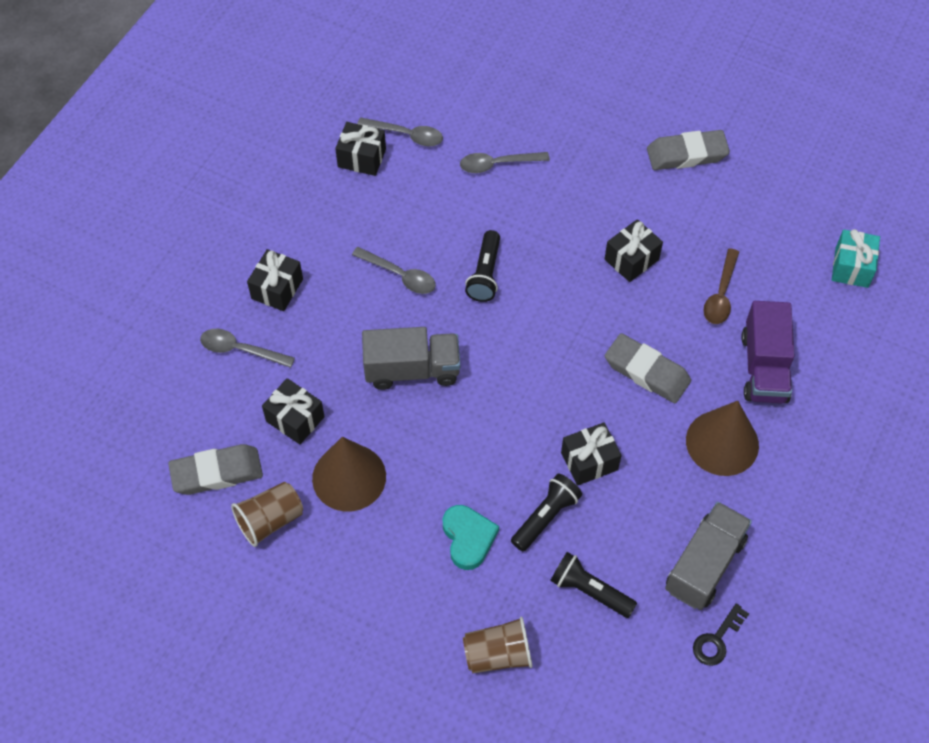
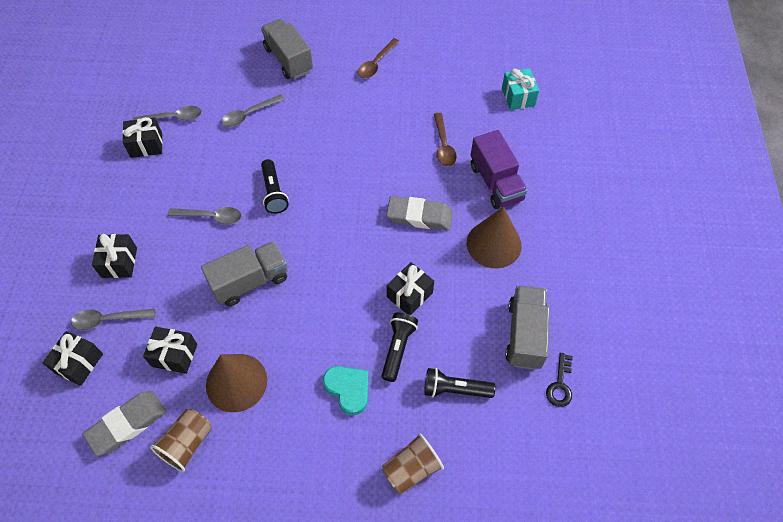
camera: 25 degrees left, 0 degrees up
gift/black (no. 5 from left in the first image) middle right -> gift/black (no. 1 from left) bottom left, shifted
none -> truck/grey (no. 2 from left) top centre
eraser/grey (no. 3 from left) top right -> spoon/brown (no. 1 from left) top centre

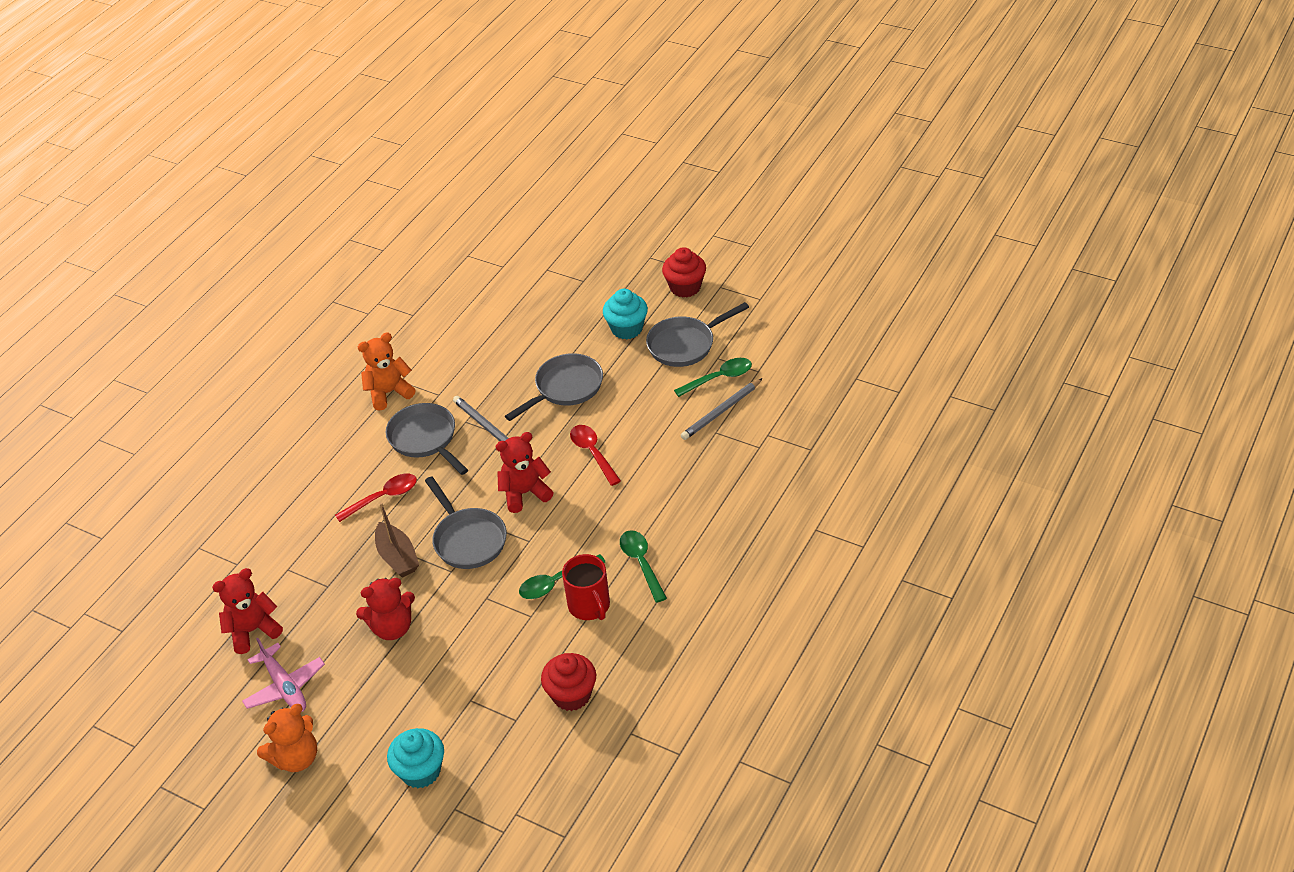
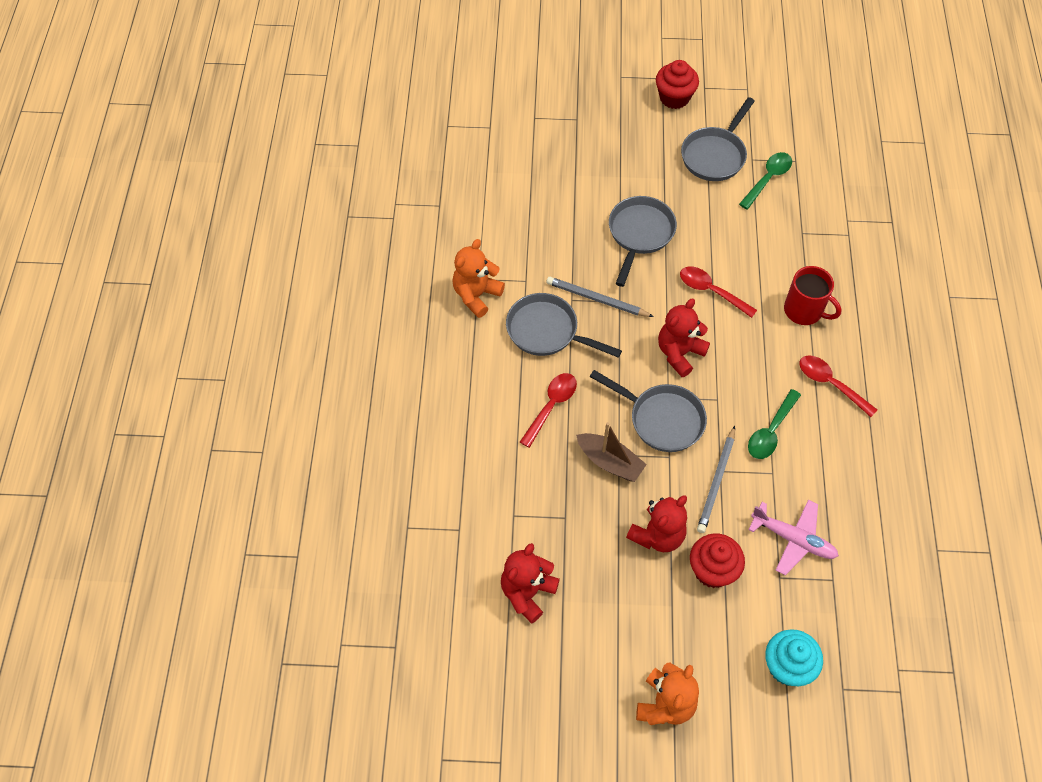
camera: 30 degrees left, 15 degrees up
cupcake/red (no. 1 from left in the first image) bottom centre -> cupcake/red (no. 2 from left) bottom right, shifted
pencil/grey (no. 2 from left) centre -> pencil/grey (no. 2 from left) middle right, shifted
plane/pink bottom left -> plane/pink bottom right, shifted
mug/red bottom centre -> mug/red middle right, shifted
spoon/green (no. 2 from left) centre -> spoon/red (no. 3 from left) middle right
cupcake/turquoise (no. 2 from left) centre -> none

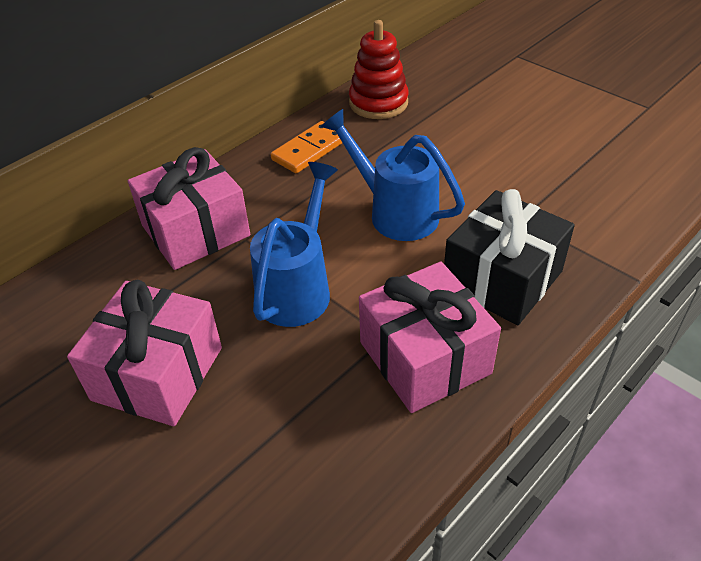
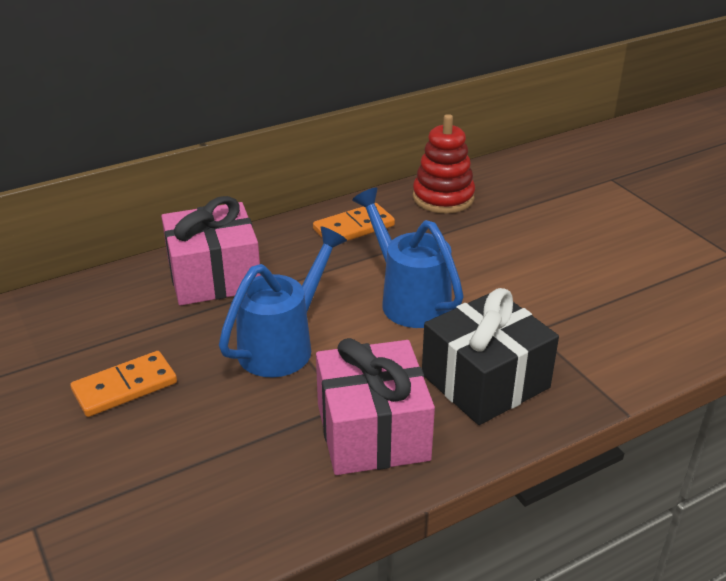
camera: 15 degrees right, 10 degrees down
gift/pink (no. 1 from left) middle left -> domino/orange (no. 1 from left) middle left

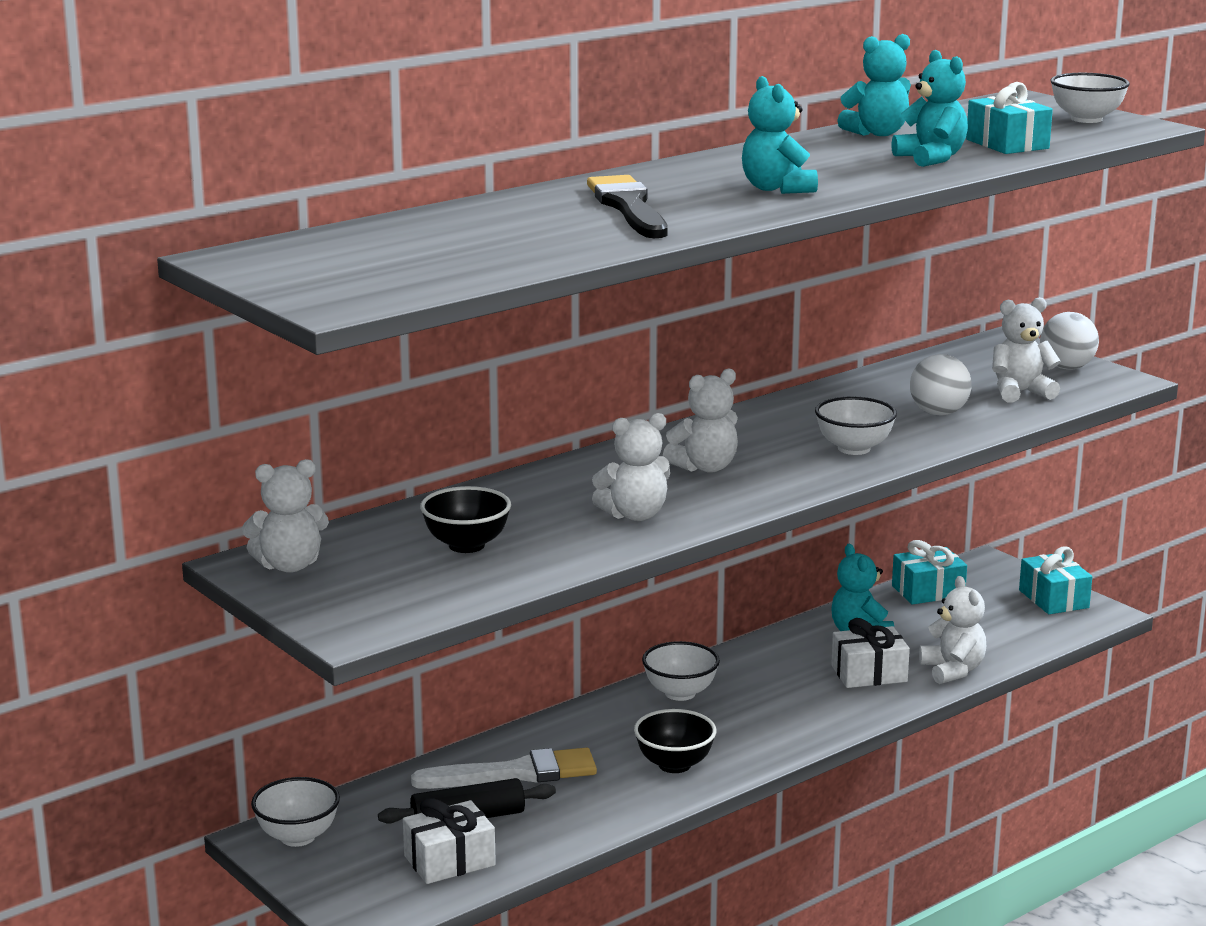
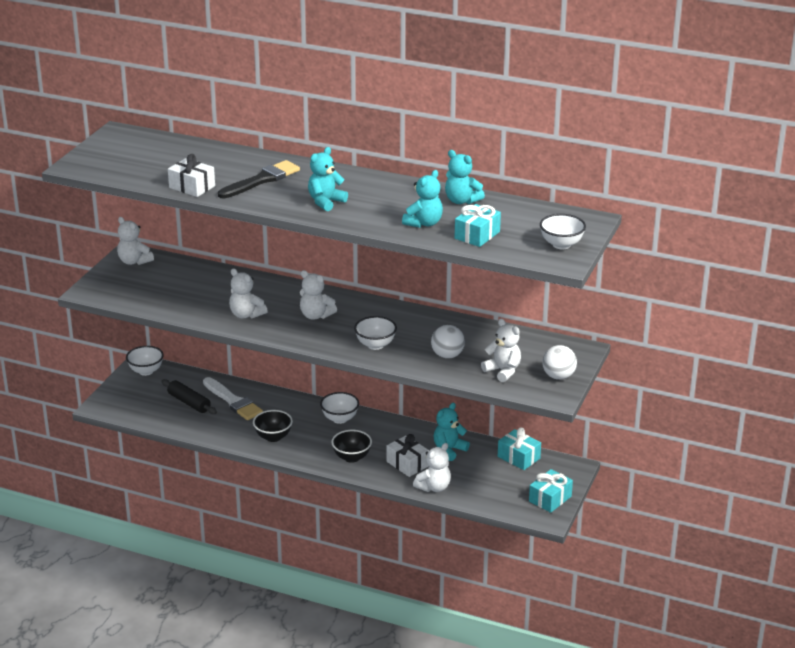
camera: 60 degrees right, 10 degrees up
gift/white (no. 1 from left) bottom centre -> gift/white (no. 1 from left) top left, shifted
bowl/black (no. 1 from left in the first image) centre -> bowl/black (no. 2 from left) bottom centre, shifted

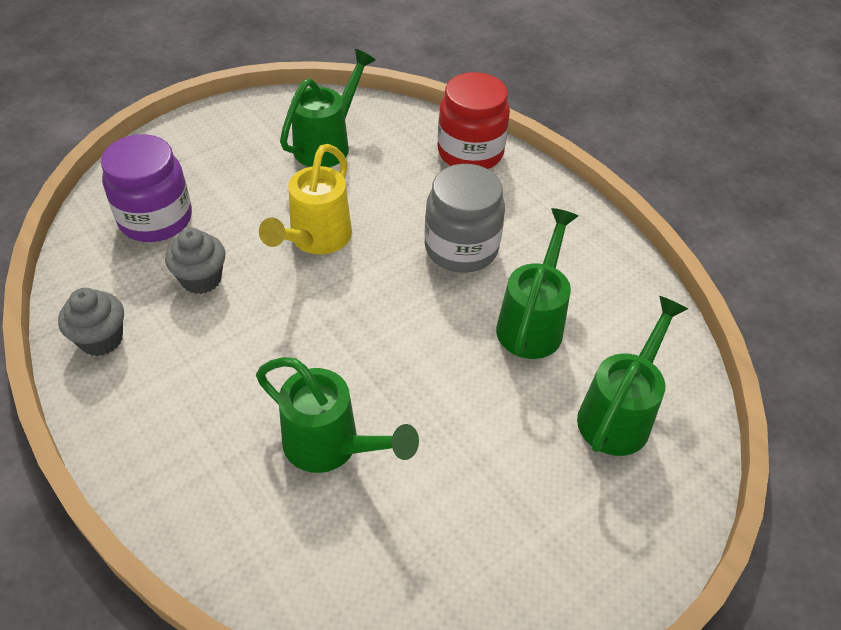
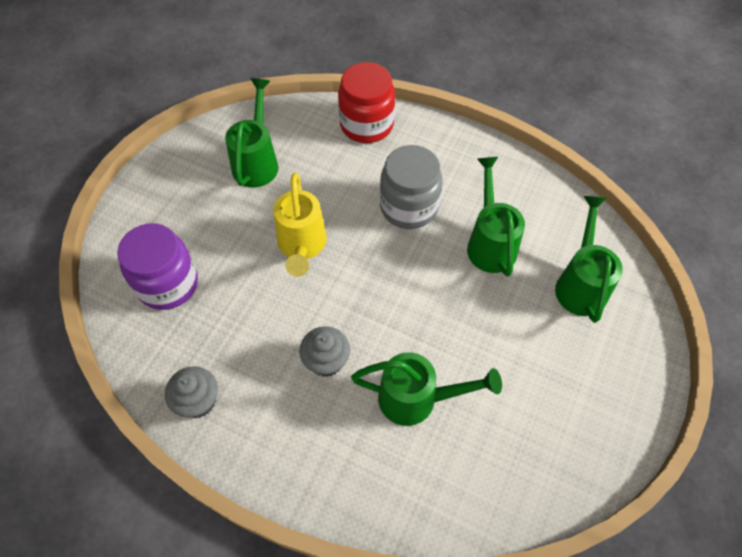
camera: 25 degrees left, 10 degrees up
cupcake/grey (no. 2 from left) middle left -> cupcake/grey (no. 2 from left) centre, shifted

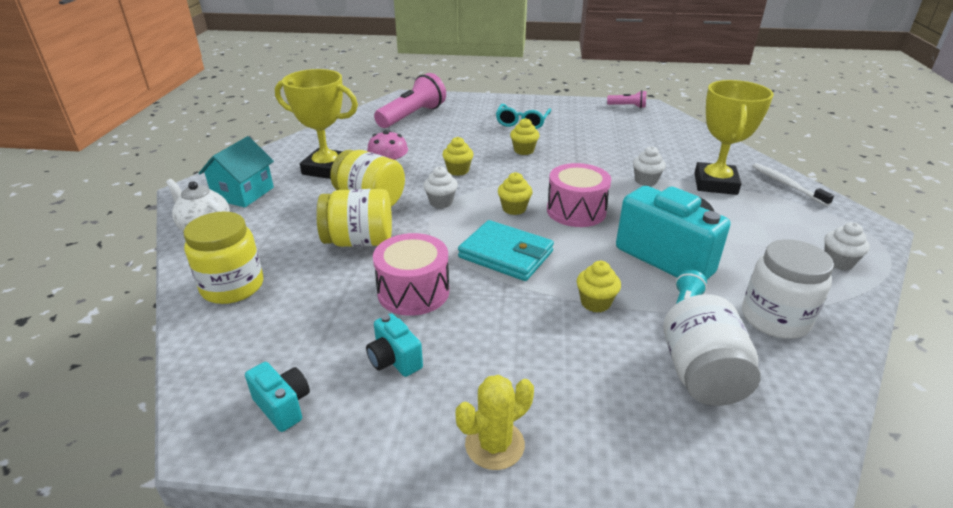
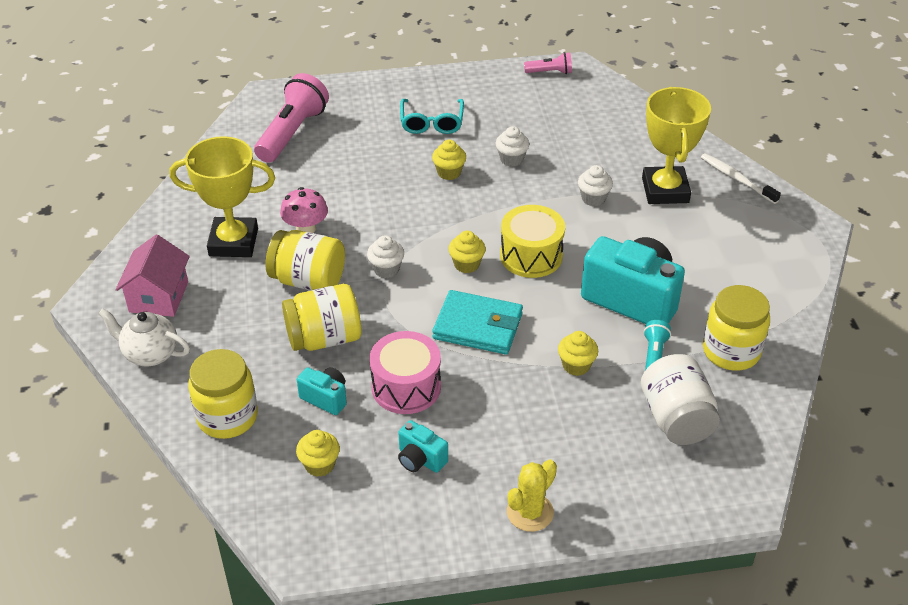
camera: 15 degrees left, 10 degrees up
house/turquoise middle left -> house/pink middle left
cupcake/yellow (no. 1 from left) top centre -> cupcake/yellow (no. 1 from left) bottom centre, shifted
camera/turquoise (no. 1 from left) bottom left -> camera/turquoise (no. 1 from left) centre, shifted
cupcake/white (no. 3 from left in the first image) middle right -> cupcake/white (no. 2 from left) top centre, shifted
drum/pink (no. 2 from left) centre -> drum/yellow centre
jar/white (no. 2 from left) middle right -> jar/yellow (no. 4 from left) middle right

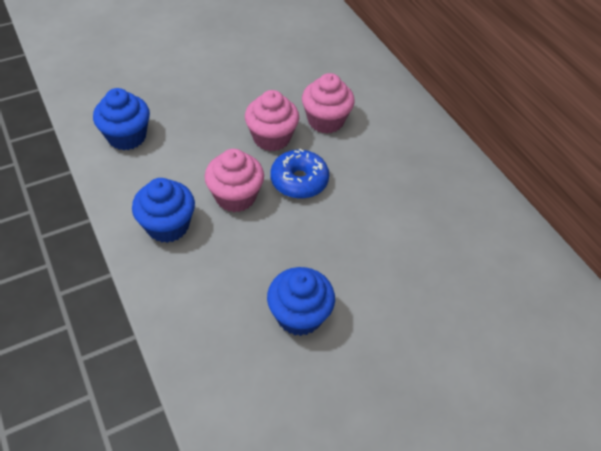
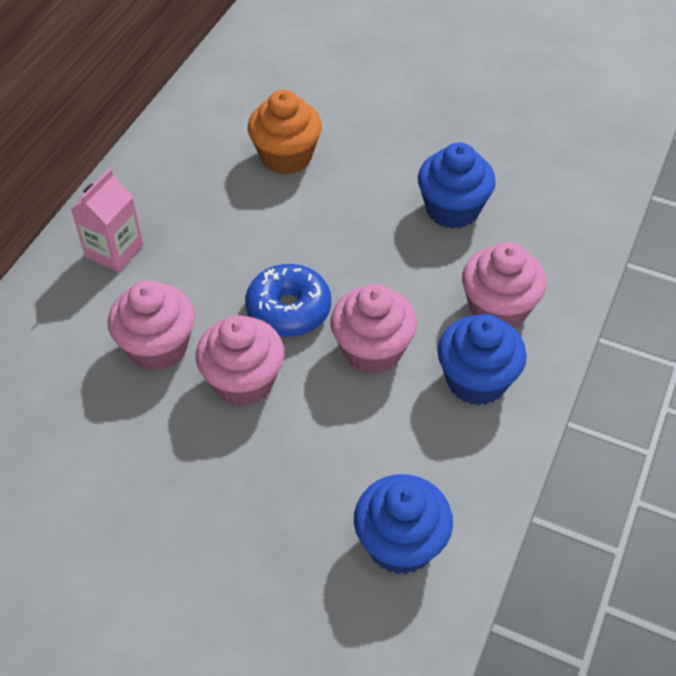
camera: 125 degrees left, 0 degrees up
none -> carton/pink top left
none -> cupcake/orange top centre
none -> cupcake/pink (no. 4 from left) middle right

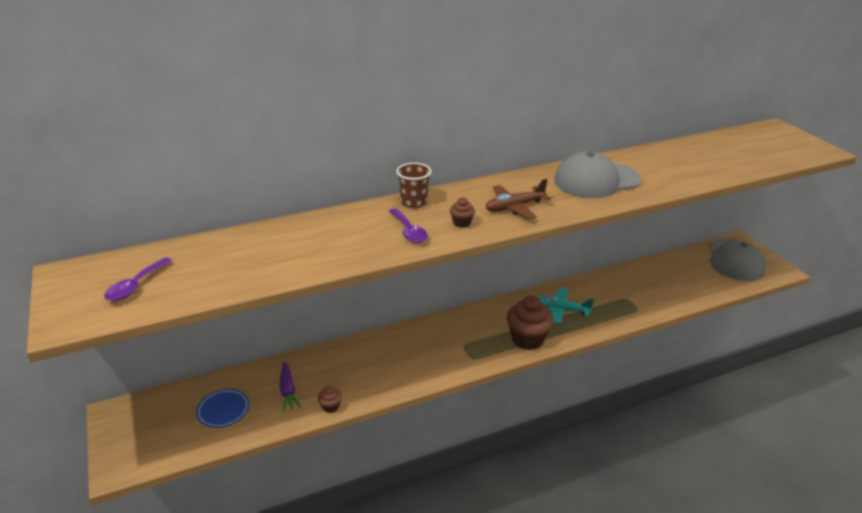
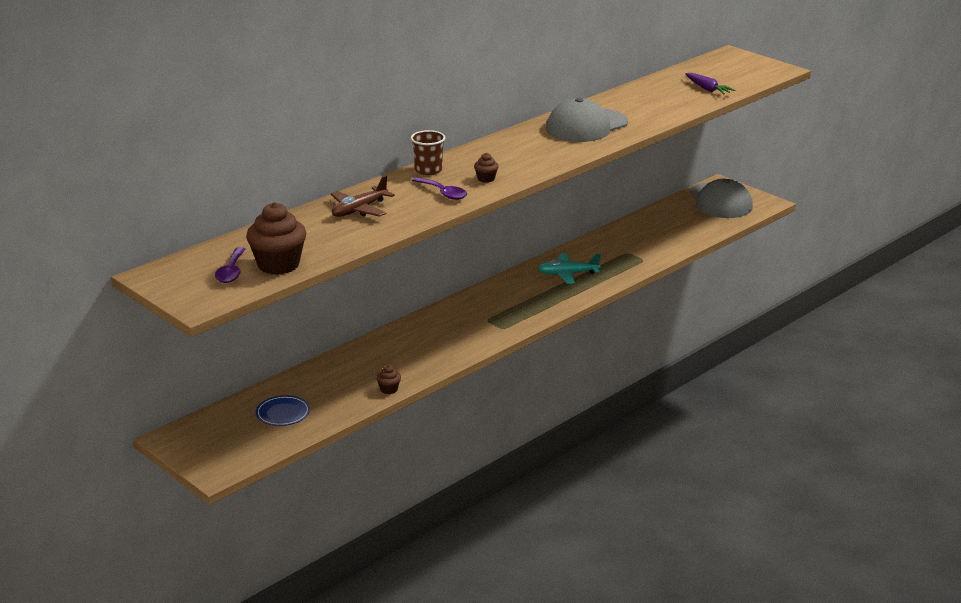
camera: 20 degrees left, 5 degrees down
cupcake/brown (no. 3 from left in the first image) centre -> cupcake/brown (no. 1 from left) middle left, shifted
plane/brown centre -> plane/brown top centre, shifted
carrot/purple bottom centre -> carrot/purple top right, shifted

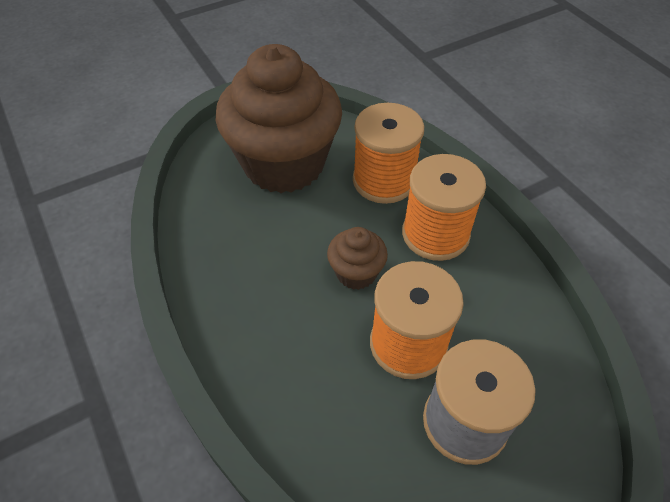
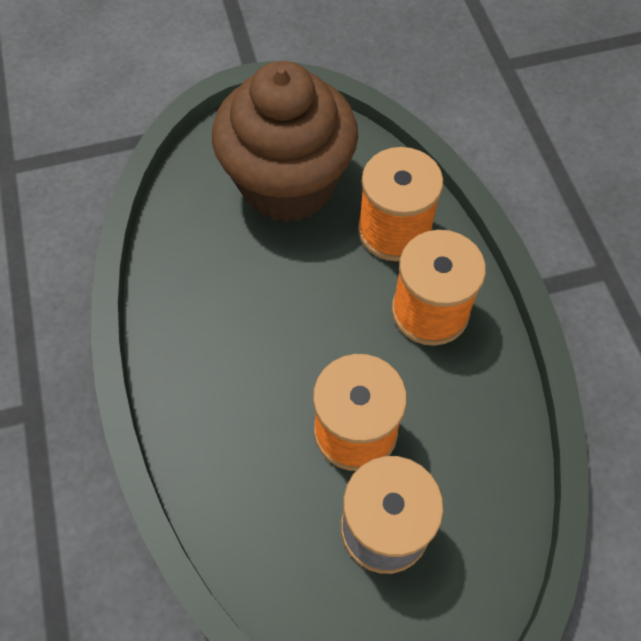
camera: 15 degrees right, 10 degrees up
cupcake/brown (no. 2 from left) centre -> none

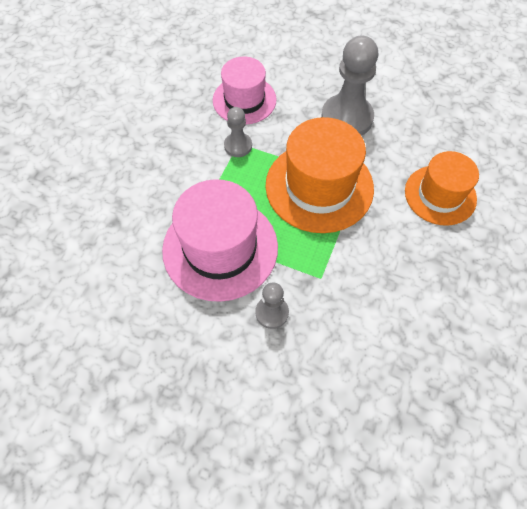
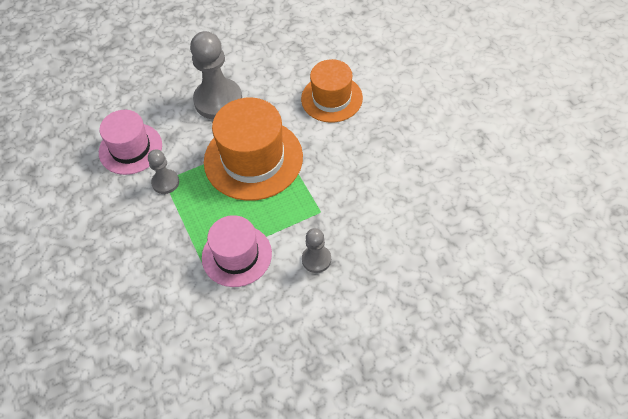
camera: 45 degrees left, 5 degrees down
hat/pink (no. 1 from left in the first image) centre -> hat/pink (no. 2 from left) centre, x0.65

